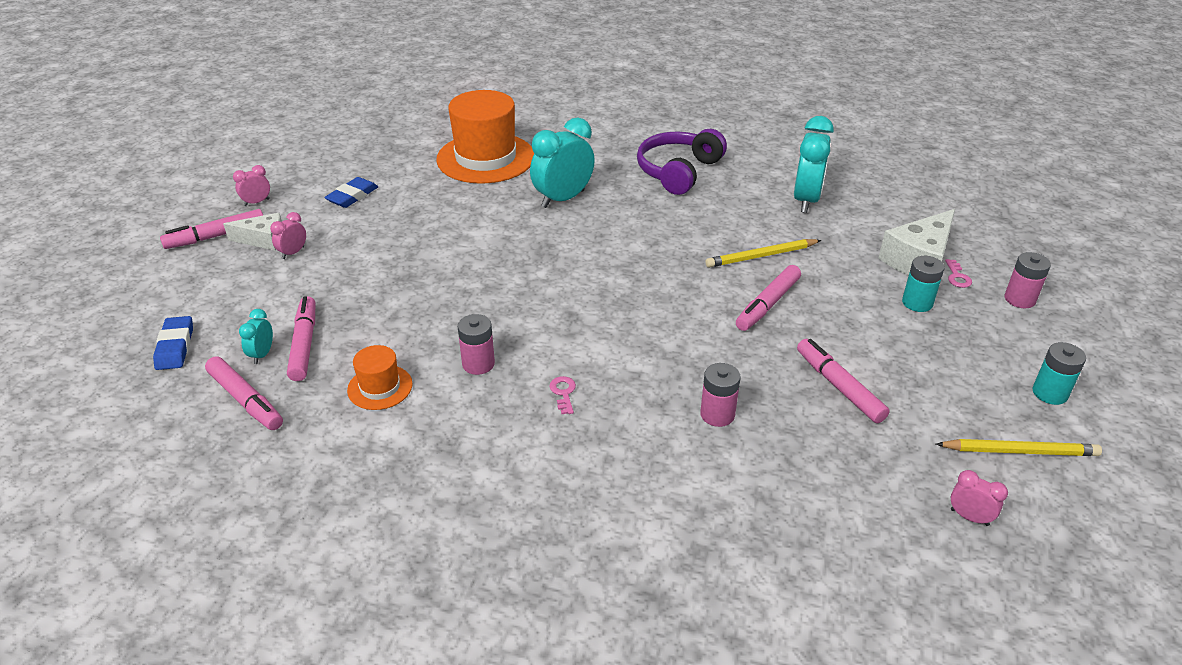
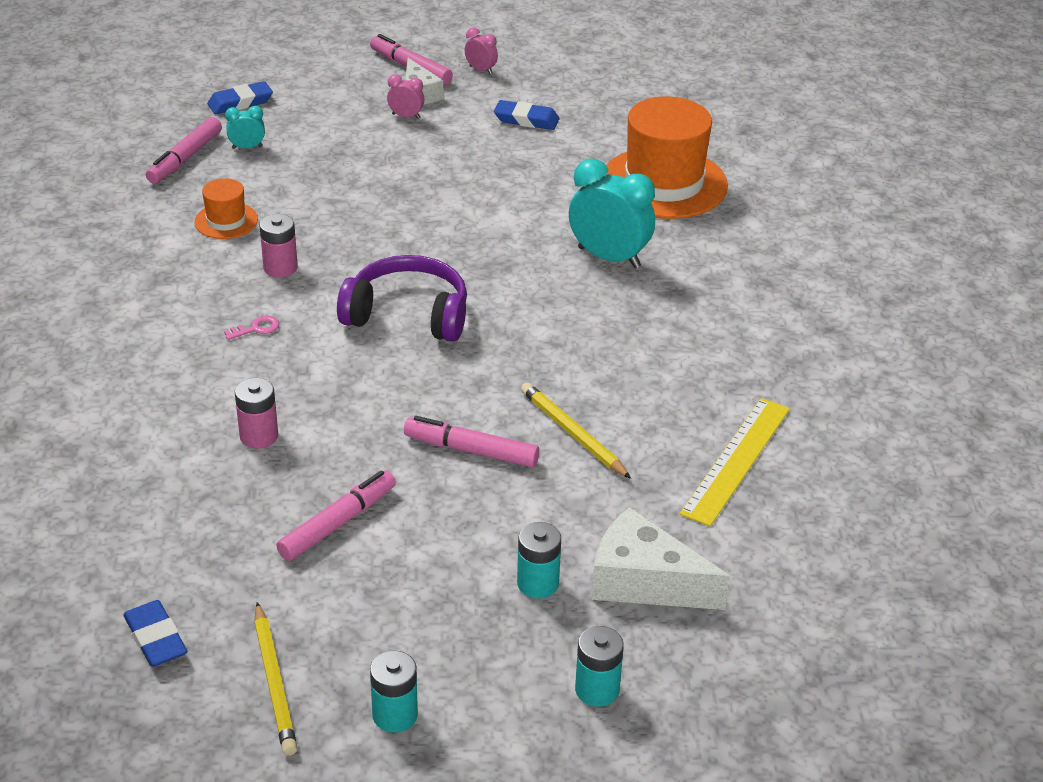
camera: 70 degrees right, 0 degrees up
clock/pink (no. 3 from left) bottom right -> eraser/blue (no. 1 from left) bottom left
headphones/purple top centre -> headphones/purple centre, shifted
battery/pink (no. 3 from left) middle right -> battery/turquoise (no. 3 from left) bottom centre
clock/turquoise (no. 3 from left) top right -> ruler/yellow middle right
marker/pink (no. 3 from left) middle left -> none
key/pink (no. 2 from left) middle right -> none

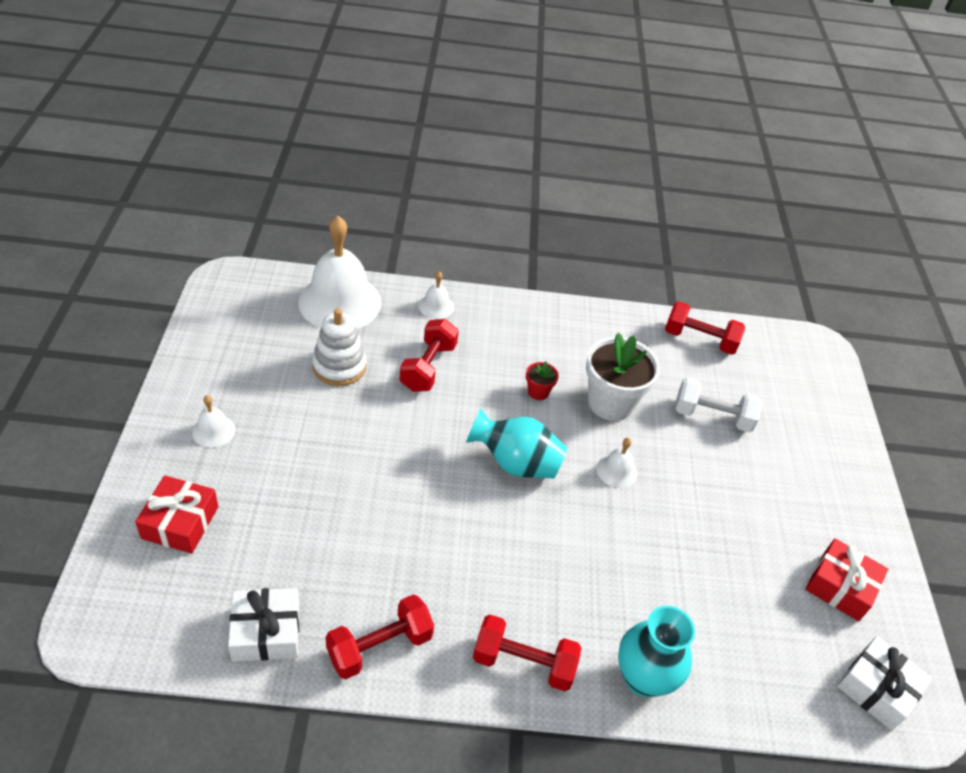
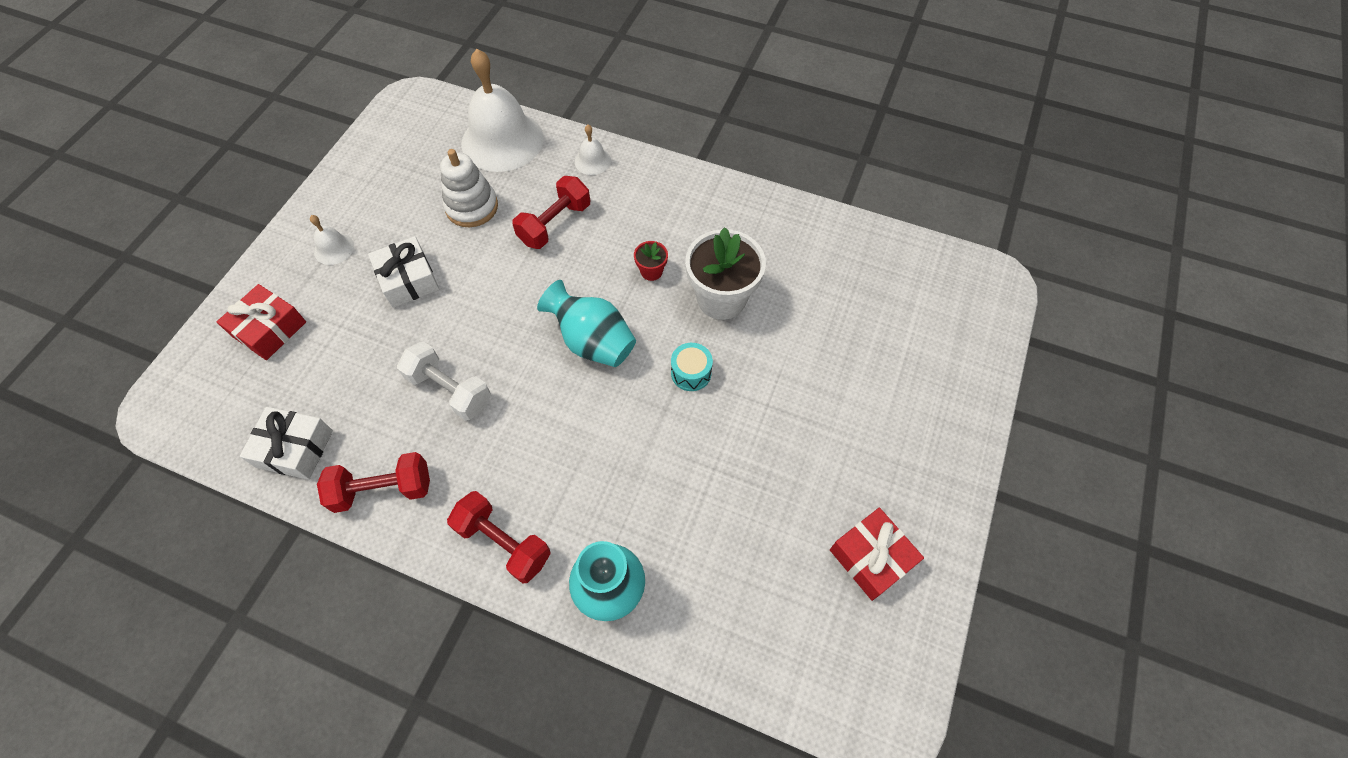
camera: 25 degrees right, 15 degrees up
gift/white (no. 2 from left) bottom right -> gift/white (no. 2 from left) middle left, shifted
dumbbell/white middle right -> dumbbell/white middle left, shifted
bell/white (no. 4 from left) centre -> drum/turquoise centre
dumbbell/red (no. 4 from left) middle right -> none

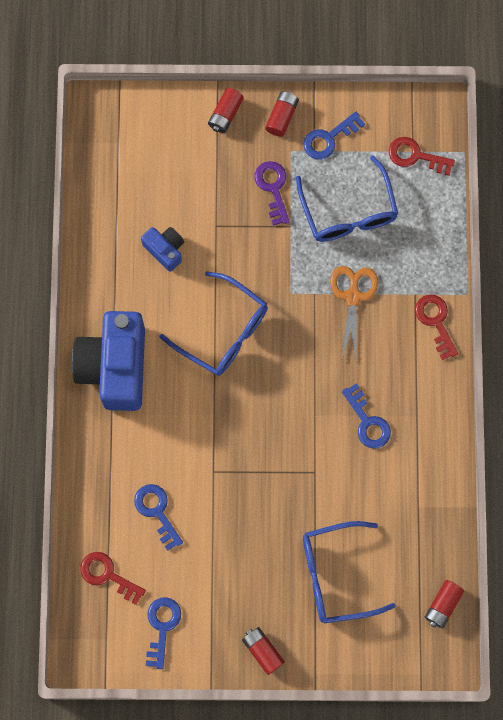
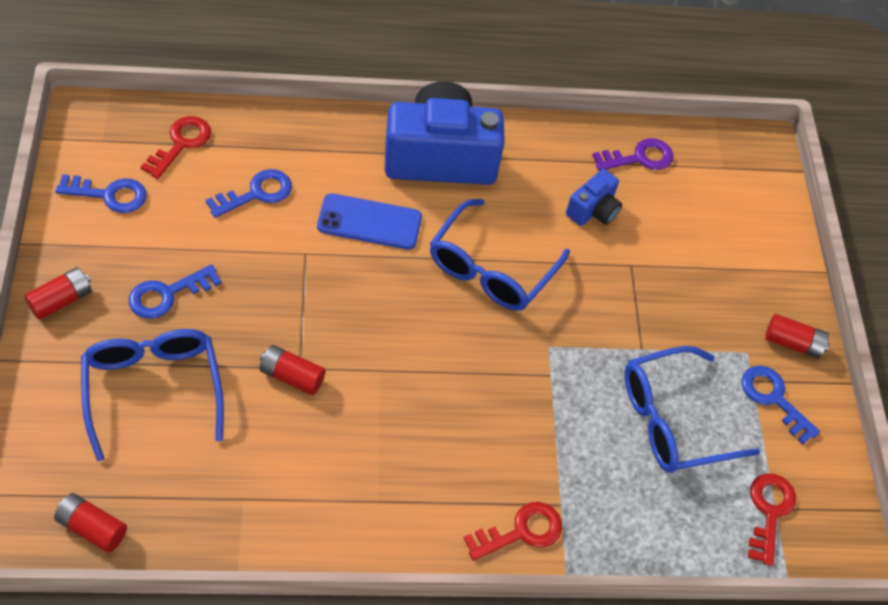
camera: 80 degrees right, 20 degrees down
key/blue (no. 4 from left in the first image) middle right -> key/blue (no. 2 from left) middle left, shifted
battery/red (no. 1 from left in the first image) top centre -> battery/red (no. 3 from left) middle left, shifted
none -> phone/blue centre
key/purple top centre -> key/purple top right, shifted
scissors/orange middle right -> none

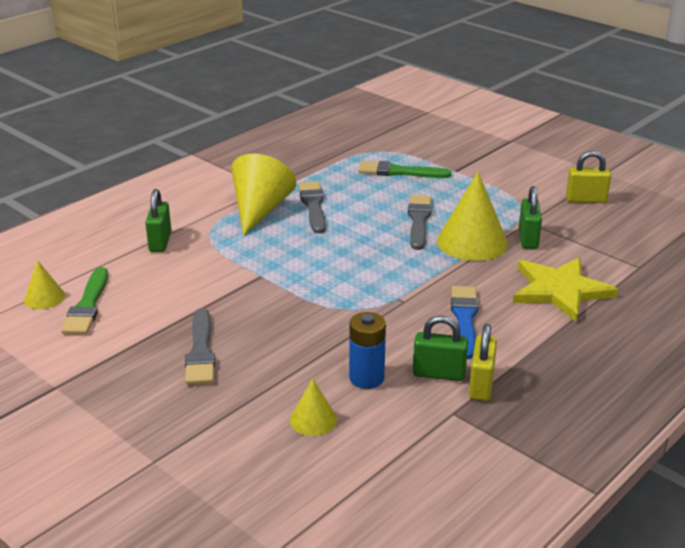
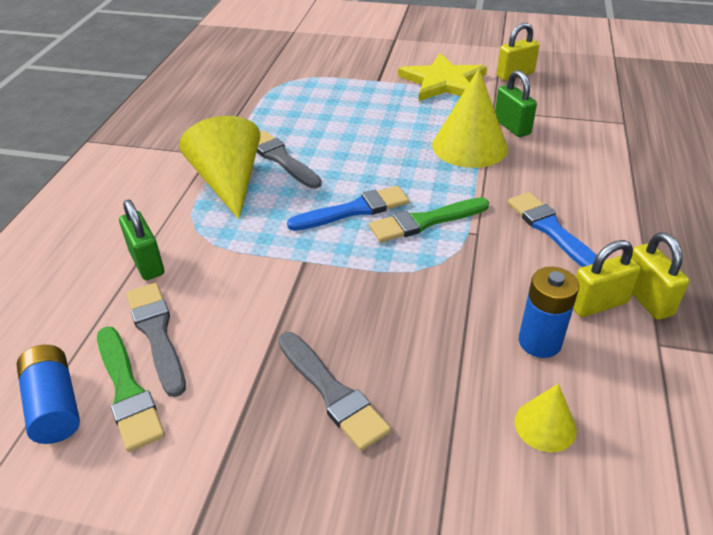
camera: 30 degrees left, 10 degrees up
cone/yellow (no. 1 from left) middle left -> battery/blue (no. 1 from left) bottom left
brush/grey (no. 3 from left in the first image) centre -> brush/grey (no. 1 from left) middle left, shifted
none -> brush/blue (no. 1 from left) centre
brush/green (no. 2 from left) top centre -> brush/green (no. 2 from left) centre, shifted
star/yellow middle right -> star/yellow top centre, shifted
padlock/green (no. 2 from left) centre -> padlock/yellow (no. 2 from left) middle right

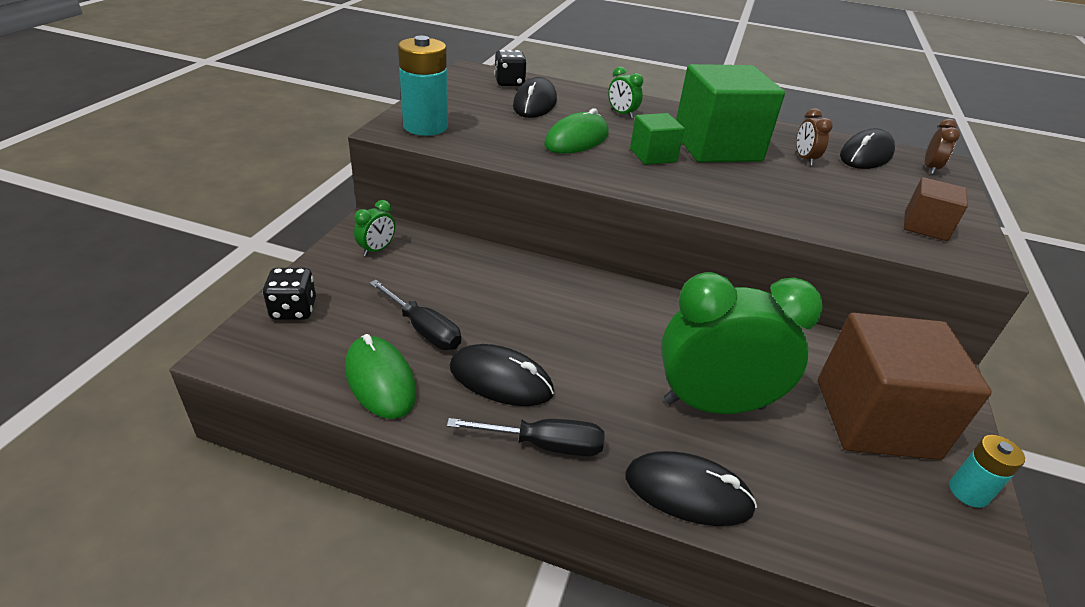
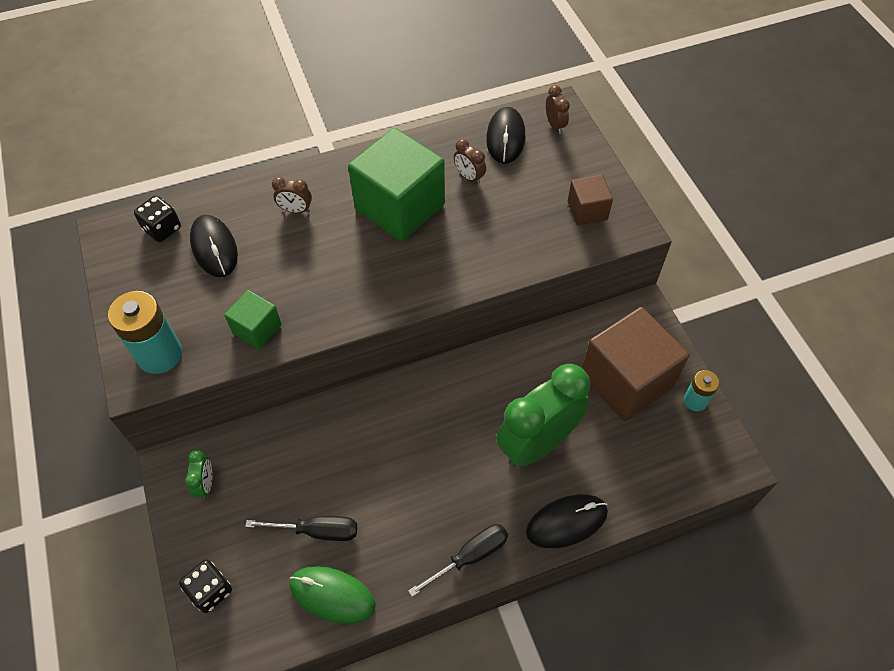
camera: 35 degrees left, 20 degrees up
cube/green (no. 1 from left) top centre -> cube/green (no. 1 from left) middle left, shifted
clock/green (no. 2 from left) top centre -> clock/brown (no. 1 from left) top left
mouse/black (no. 1 from left) centre -> none
mouse/green (no. 2 from left) top centre -> none

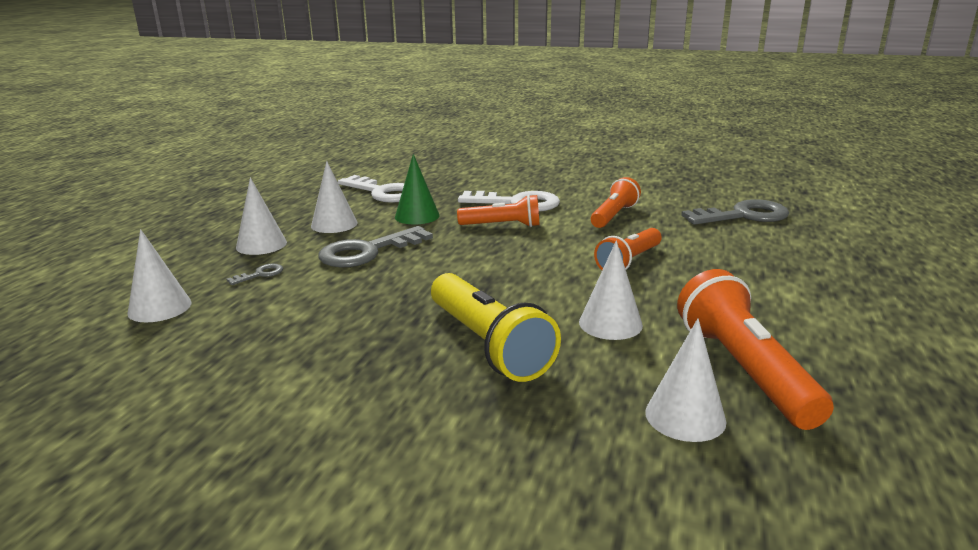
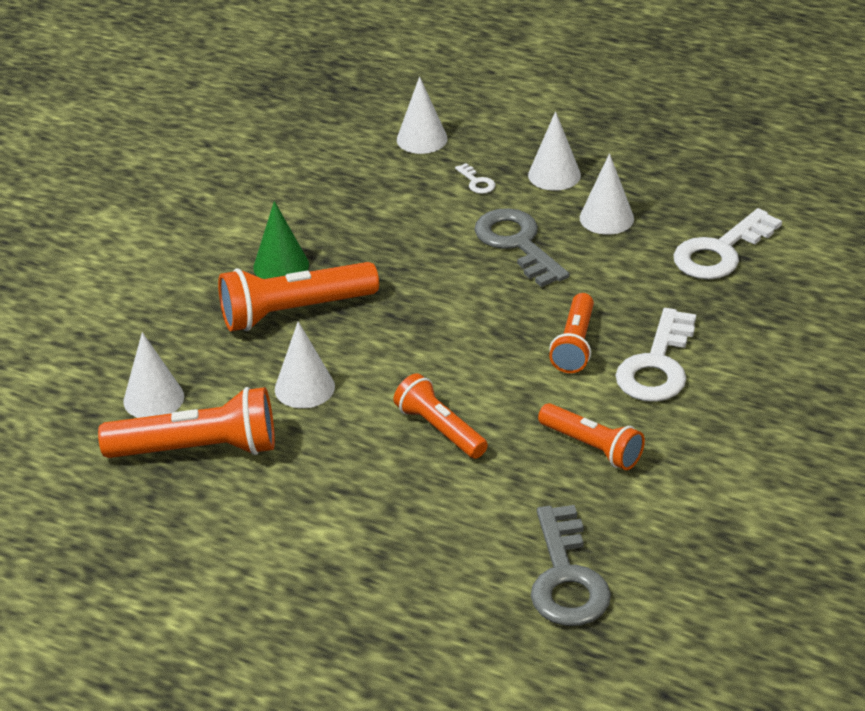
camera: 100 degrees right, 15 degrees up
flashlight/yellow centre -> flashlight/orange (no. 2 from left) centre
cone/green centre -> cone/green middle left, shifted
key/grey (no. 1 from left) middle left -> key/white (no. 1 from left) top centre

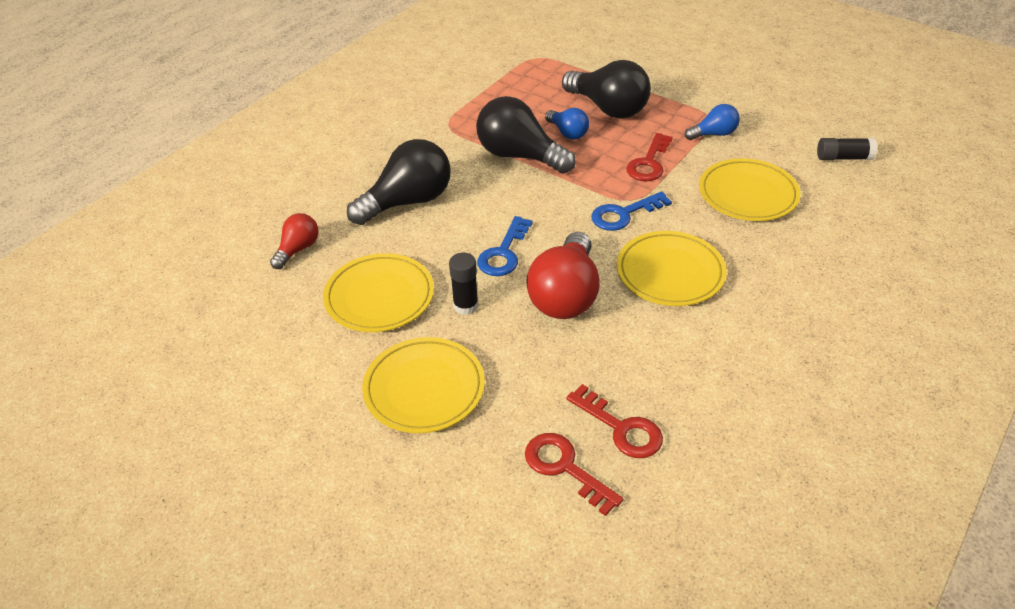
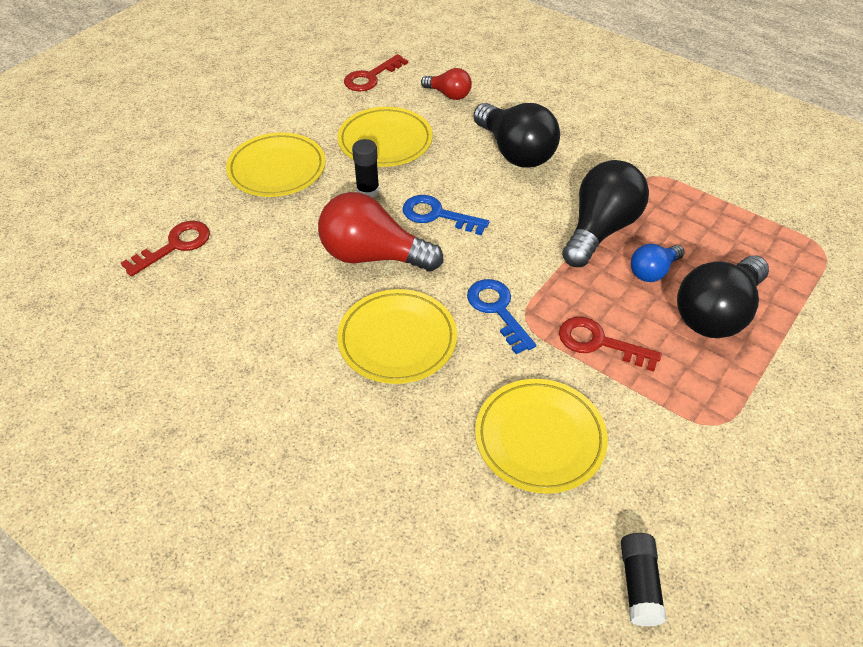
camera: 90 degrees right, 5 degrees up
key/red (no. 2 from left) bottom centre -> key/red (no. 2 from left) top centre, shifted
light bulb/blue (no. 2 from left) top right -> none

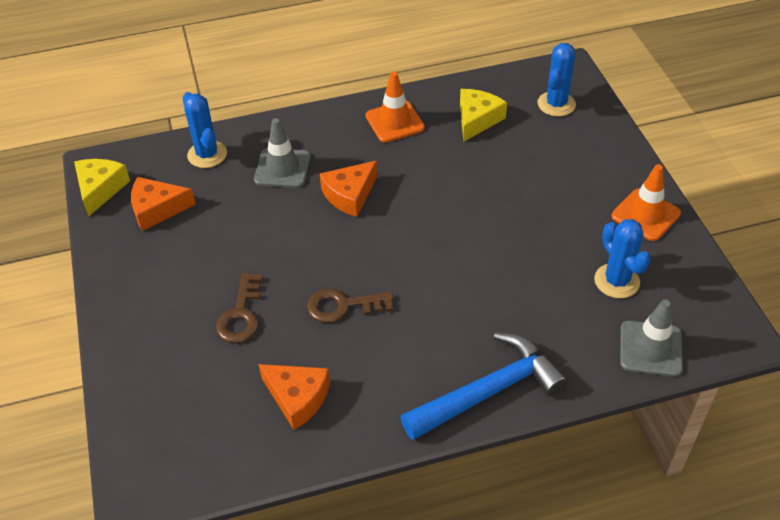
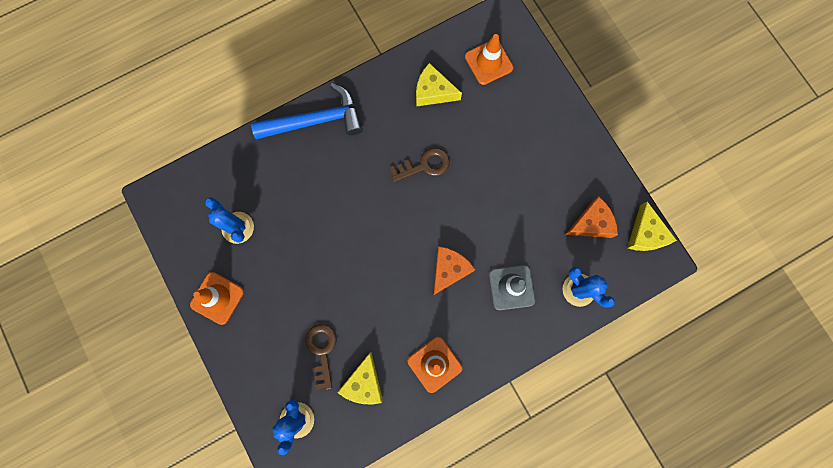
camera: 165 degrees right, 30 degrees up
hammer/blue bottom centre -> hammer/blue top centre, 150 degrees counterclockwise
key/brown (no. 1 from left) middle left -> key/brown (no. 1 from left) bottom centre, shifted
cheese/orange (no. 2 from left) bottom centre -> cheese/yellow (no. 2 from left) top centre
none -> traffic cone/orange (no. 3 from left) top centre
traffic cone/grey (no. 2 from left) middle right -> none

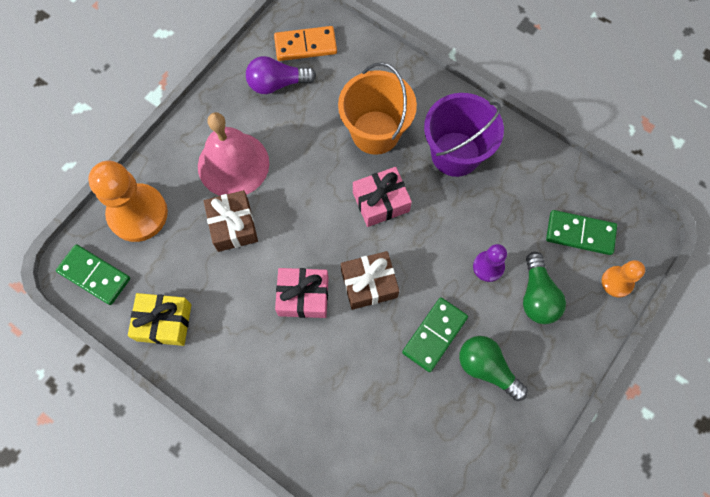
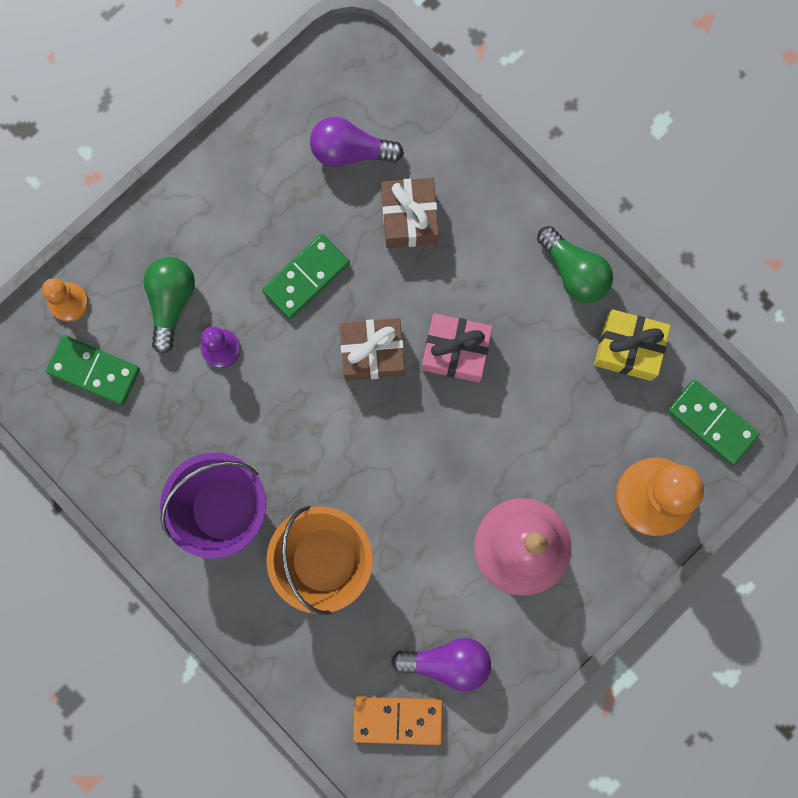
camera: 170 degrees left, 10 degrees up
none -> light bulb/purple (no. 1 from left) top centre
gift/brown (no. 1 from left in the first image) middle left -> gift/brown (no. 2 from left) top centre, shifted
light bulb/green (no. 1 from left in the first image) bottom right -> light bulb/green (no. 2 from left) top right, shifted
gift/pink (no. 2 from left) centre -> none

